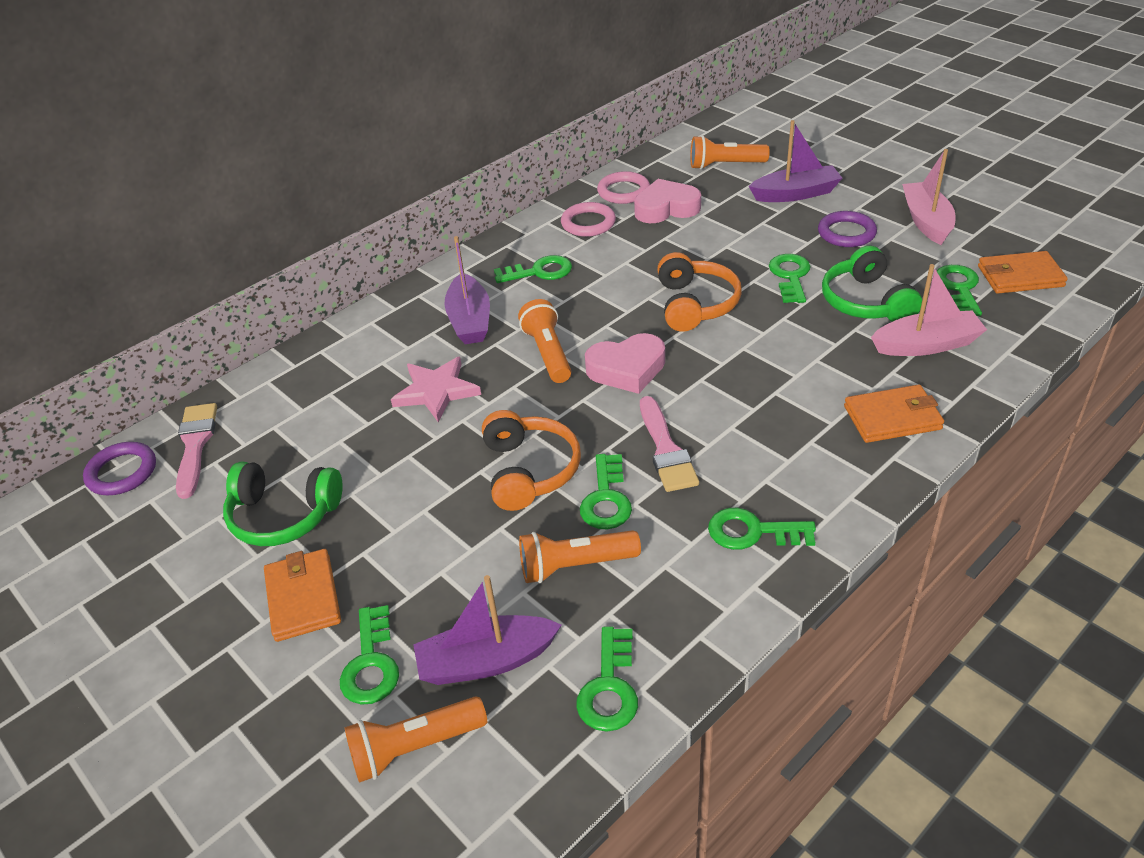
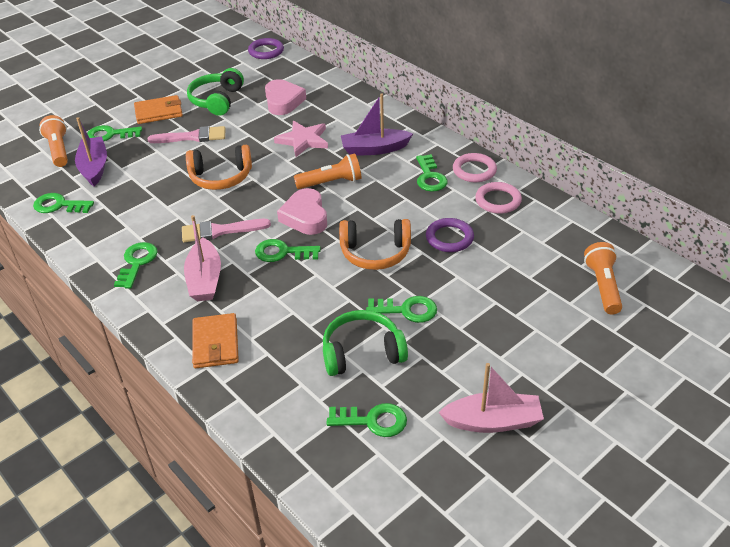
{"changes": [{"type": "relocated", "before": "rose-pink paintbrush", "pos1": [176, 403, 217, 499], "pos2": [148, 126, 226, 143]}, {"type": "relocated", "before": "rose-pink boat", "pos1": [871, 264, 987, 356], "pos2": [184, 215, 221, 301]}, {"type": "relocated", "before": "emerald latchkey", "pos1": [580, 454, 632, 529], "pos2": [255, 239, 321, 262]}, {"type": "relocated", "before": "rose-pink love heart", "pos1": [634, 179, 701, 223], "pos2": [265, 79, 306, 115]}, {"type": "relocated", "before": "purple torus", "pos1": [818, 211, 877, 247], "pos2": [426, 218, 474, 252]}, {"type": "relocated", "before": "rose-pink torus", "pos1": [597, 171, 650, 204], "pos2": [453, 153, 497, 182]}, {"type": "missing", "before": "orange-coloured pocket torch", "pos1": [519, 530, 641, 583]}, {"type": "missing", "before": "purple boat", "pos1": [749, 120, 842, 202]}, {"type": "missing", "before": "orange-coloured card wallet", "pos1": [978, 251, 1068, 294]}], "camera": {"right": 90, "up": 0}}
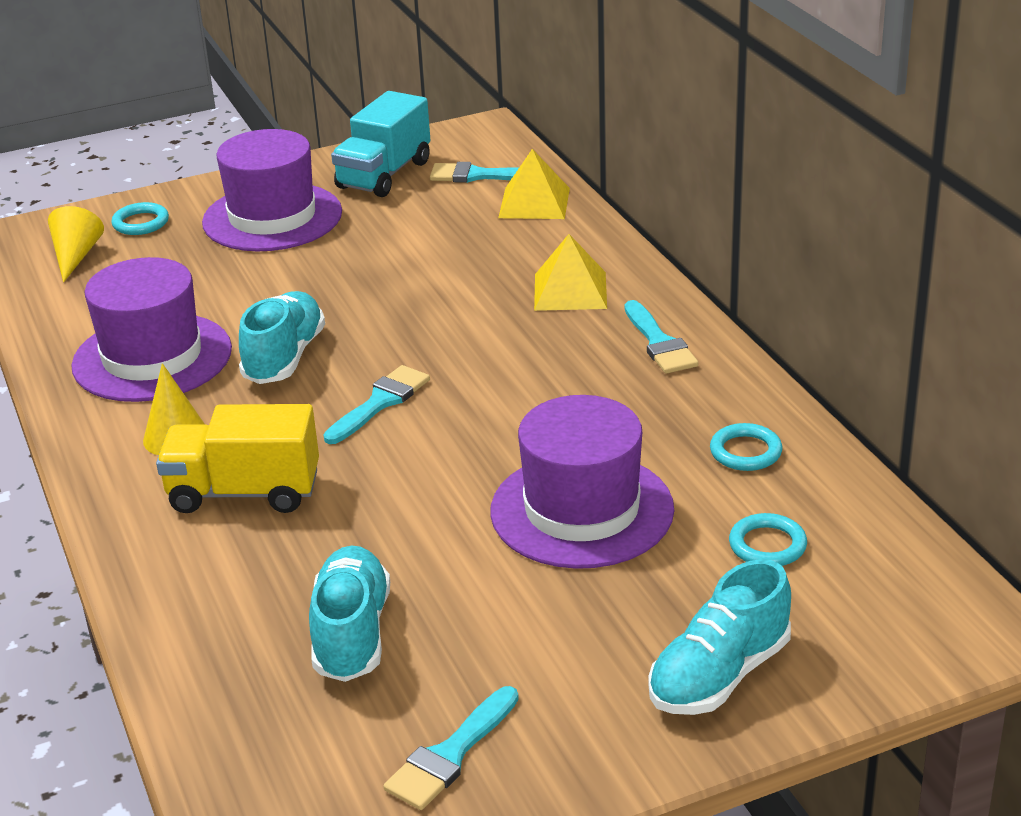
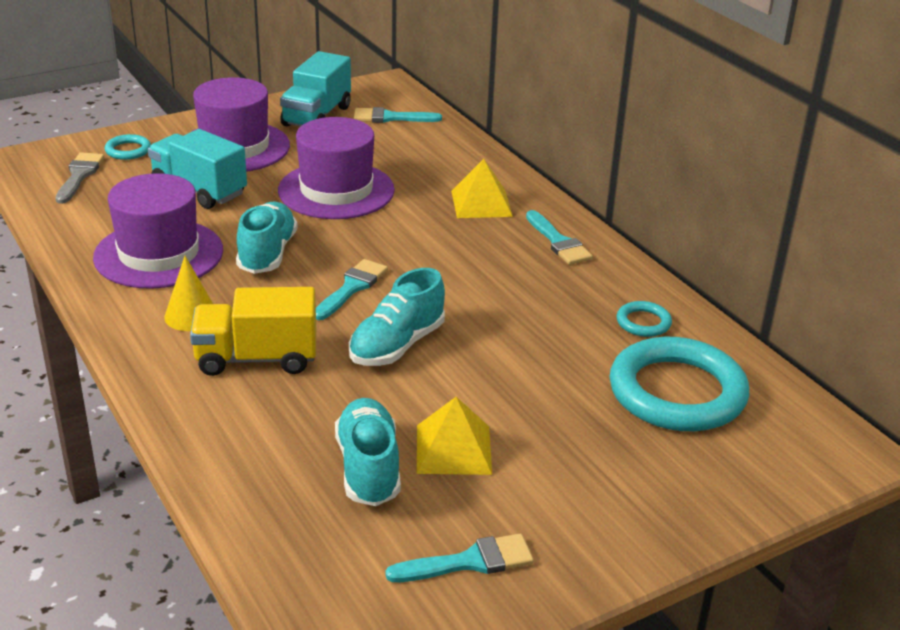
{"changes": [{"type": "exchanged", "before": "golden cone", "after": "grey paintbrush", "pos1": [48, 206, 104, 282], "pos2": [55, 153, 104, 204]}, {"type": "appeared", "after": "aqua truck", "pos2": [148, 129, 247, 209]}, {"type": "relocated", "before": "purple hat", "pos1": [490, 395, 674, 569], "pos2": [278, 117, 395, 219]}, {"type": "relocated", "before": "aqua lace-up shoe", "pos1": [648, 559, 791, 715], "pos2": [349, 268, 445, 366]}, {"type": "spun", "before": "aqua paintbrush", "pos1": [383, 686, 519, 810], "pos2": [386, 533, 534, 582], "turn": -135}, {"type": "relocated", "before": "golden pyramid", "pos1": [498, 149, 570, 219], "pos2": [417, 397, 492, 475]}, {"type": "size", "before": "aqua torus", "pos1": [729, 513, 807, 566], "pos2": [610, 337, 749, 431], "scale": 2.31}], "camera": {"right": -10, "up": 0}}
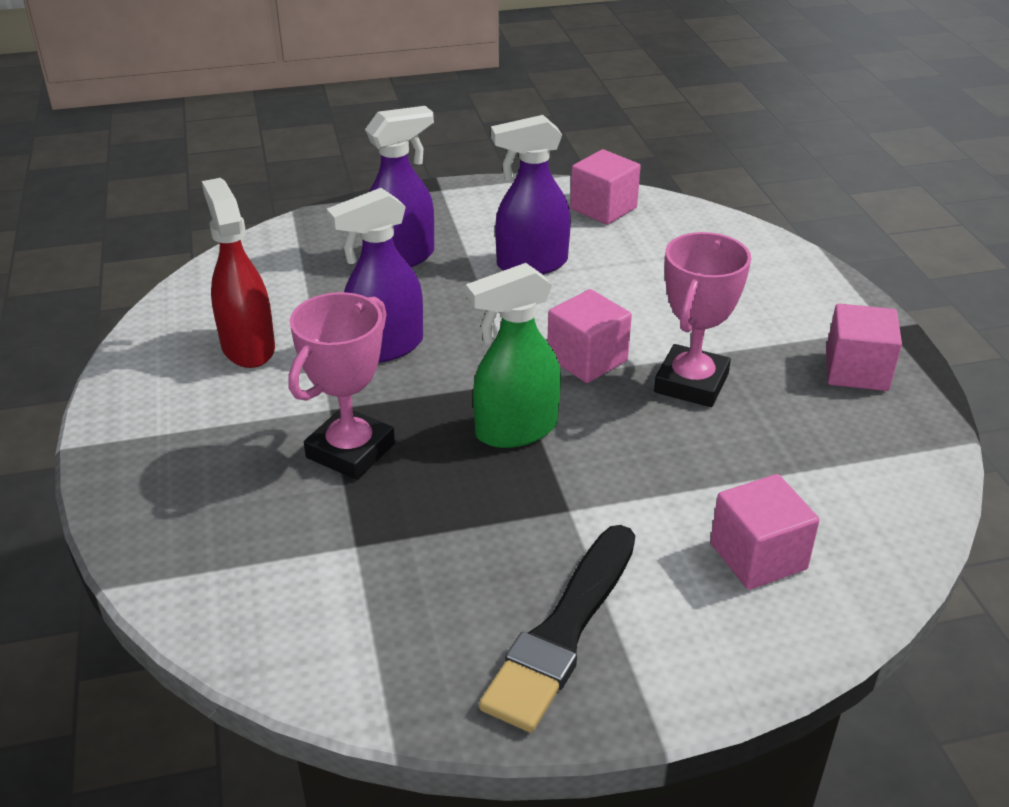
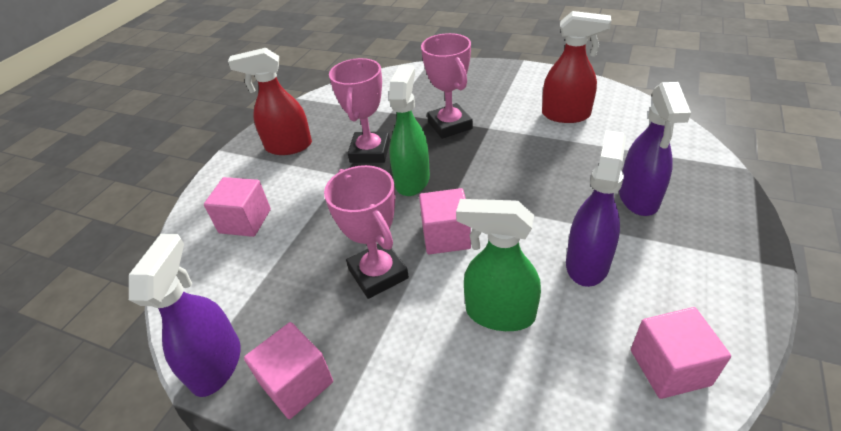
{"changes": [{"type": "relocated", "before": "purple sprayer", "pos1": [326, 188, 423, 363], "pos2": [129, 234, 241, 397]}, {"type": "exchanged", "before": "black paintbrush", "after": "crimson sprayer", "pos1": [479, 525, 635, 732], "pos2": [228, 48, 312, 155]}, {"type": "appeared", "after": "rose-pink trophy", "pos2": [329, 58, 390, 163]}, {"type": "appeared", "after": "emerald sprayer", "pos2": [456, 199, 541, 331]}], "camera": {"right": 130, "up": 5}}
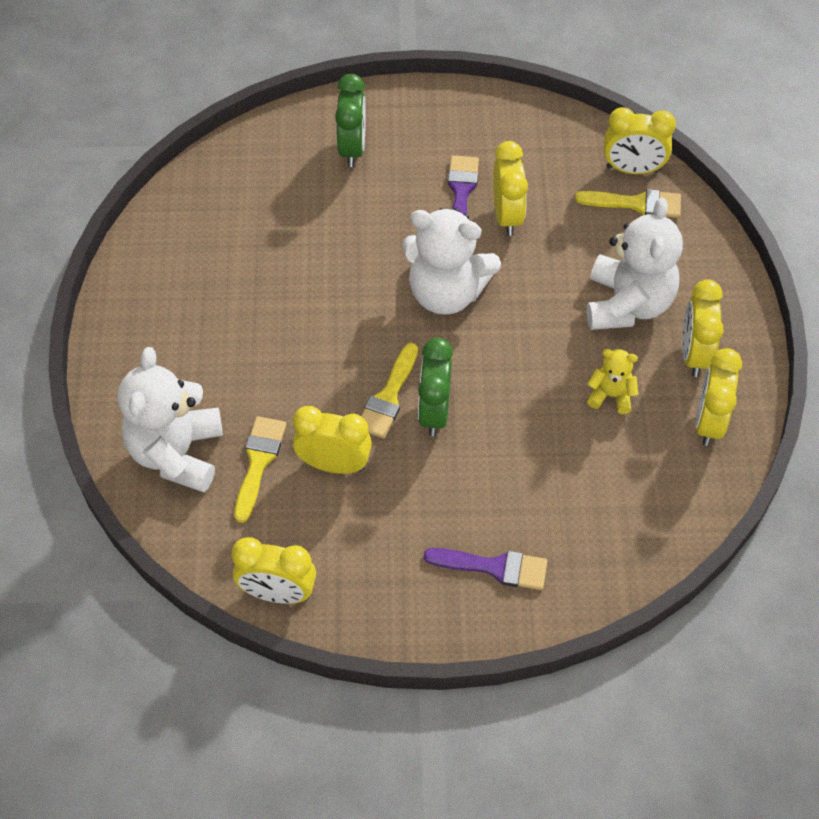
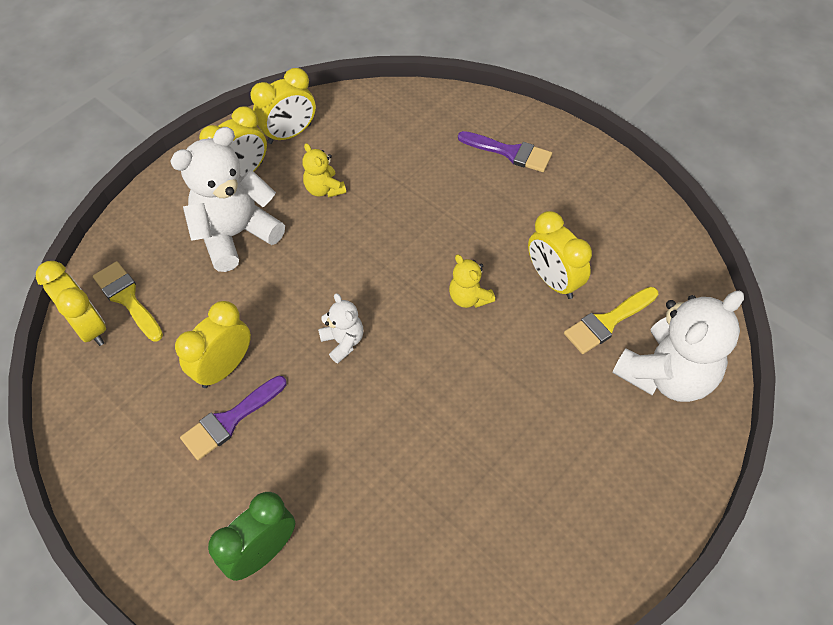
{"changes": [{"type": "size", "before": "pure white teddy bear", "pos1": [402, 208, 501, 315], "pos2": [318, 293, 364, 364], "scale": 0.49}, {"type": "exchanged", "before": "golden paintbrush", "after": "golden teddy bear", "pos1": [361, 343, 418, 438], "pos2": [449, 255, 495, 308]}, {"type": "spun", "before": "purple paintbrush", "pos1": [424, 548, 547, 590], "pos2": [458, 131, 552, 172], "turn": 150}, {"type": "missing", "before": "golden bedside clock", "pos1": [231, 537, 316, 604]}, {"type": "missing", "before": "emerald bedside clock", "pos1": [418, 338, 453, 436]}], "camera": {"right": -135, "up": 0}}
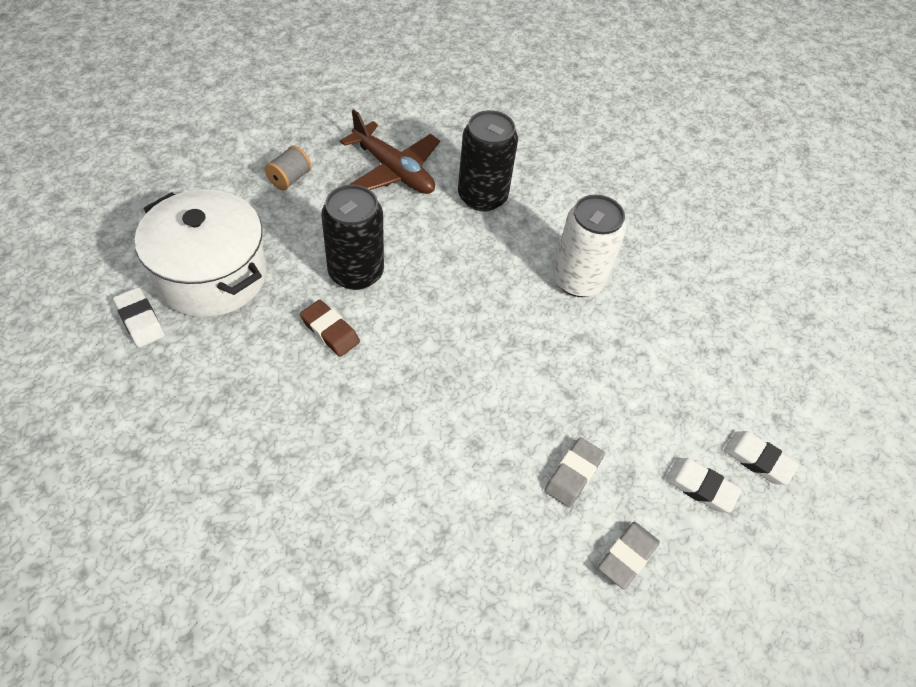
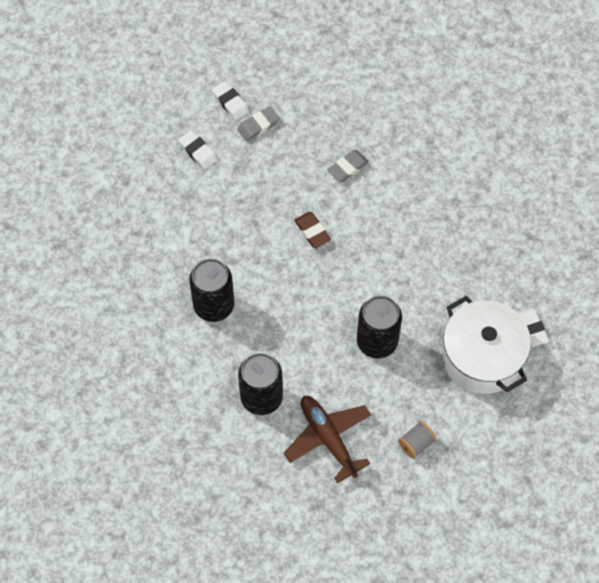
{"changes": [{"type": "colour", "before": "pure white can", "after": "black can", "pos1": [553, 195, 626, 297], "pos2": [189, 259, 234, 322]}, {"type": "relocated", "before": "pure white pencil eraser", "pos1": [724, 431, 799, 485], "pos2": [212, 81, 249, 120]}, {"type": "relocated", "before": "brown pencil eraser", "pos1": [300, 300, 360, 357], "pos2": [294, 212, 331, 248]}, {"type": "relocated", "before": "grey pencil eraser", "pos1": [545, 437, 605, 507], "pos2": [327, 150, 369, 182]}], "camera": {"right": -160, "up": 10}}
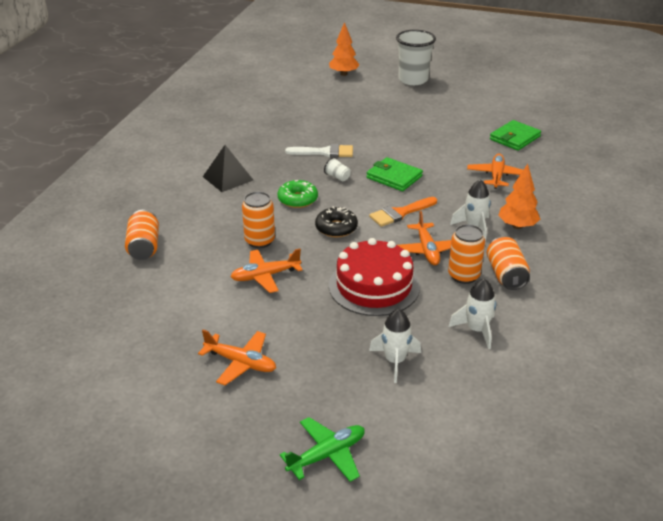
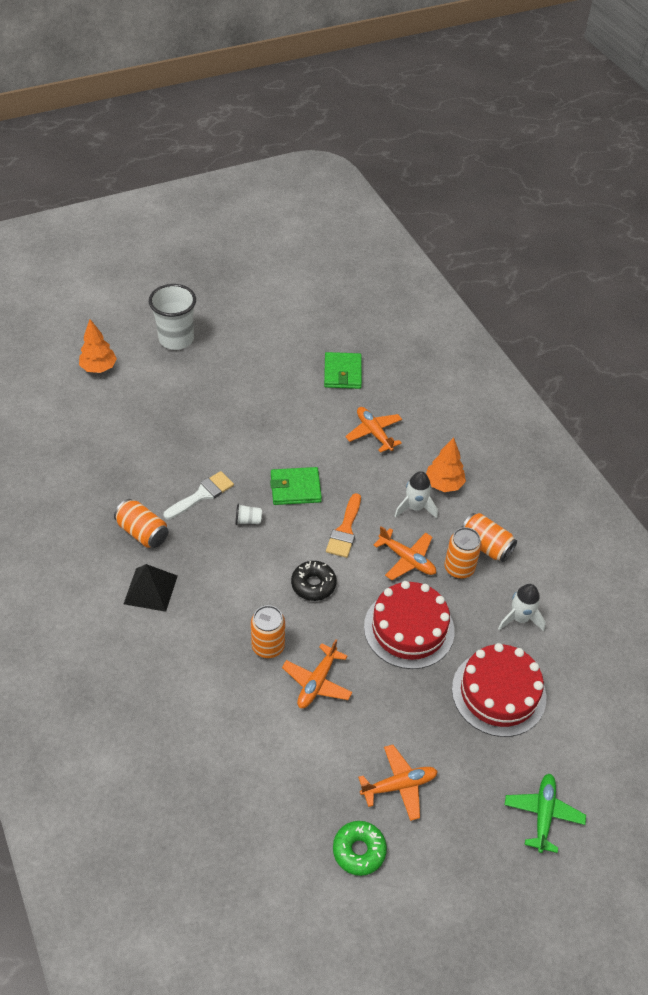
{"changes": [{"type": "relocated", "before": "orange-coloured can", "pos1": [125, 210, 159, 260], "pos2": [114, 499, 168, 548]}, {"type": "relocated", "before": "emerald doughnut", "pos1": [278, 180, 318, 208], "pos2": [333, 821, 387, 876]}, {"type": "exchanged", "before": "pure white rocket", "after": "crimson gateau", "pos1": [369, 309, 421, 383], "pos2": [452, 643, 546, 737]}], "camera": {"right": -45, "up": 15}}
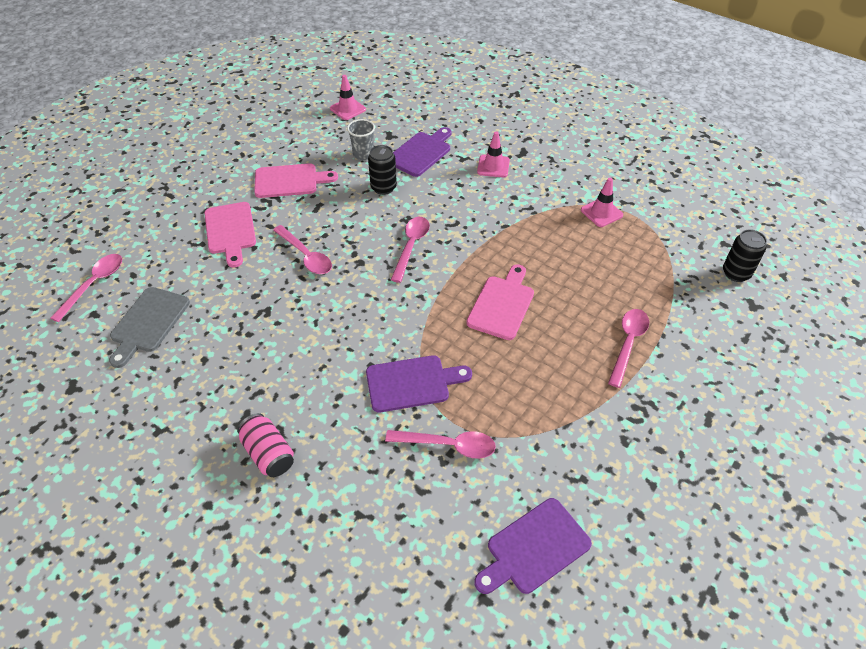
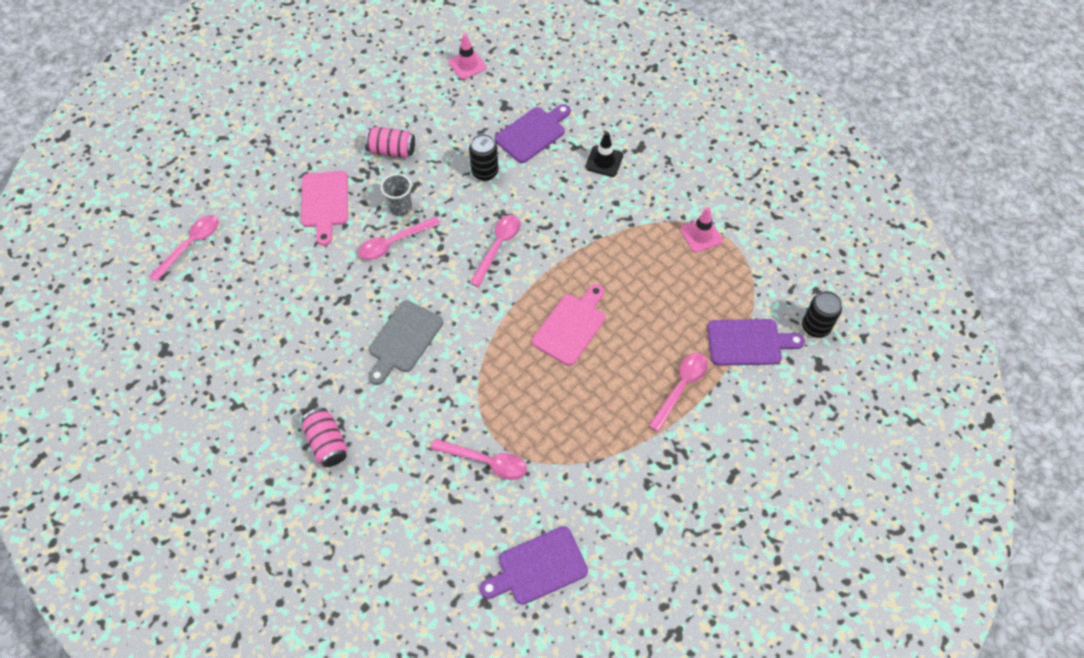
{"changes": [{"type": "spun", "before": "rose-pink tablespoon", "pos1": [273, 225, 332, 274], "pos2": [358, 217, 441, 260], "turn": 90}, {"type": "exchanged", "before": "rose-pink cutting board", "after": "rose-pink can", "pos1": [254, 163, 338, 198], "pos2": [365, 127, 415, 158]}, {"type": "relocated", "before": "grey cutting board", "pos1": [109, 287, 190, 368], "pos2": [369, 300, 443, 385]}, {"type": "relocated", "before": "grey beaker", "pos1": [347, 119, 375, 160], "pos2": [381, 173, 412, 216]}, {"type": "colour", "before": "rose-pink road cone", "after": "black road cone", "pos1": [477, 131, 510, 178], "pos2": [585, 132, 623, 177]}, {"type": "relocated", "before": "purple cutting board", "pos1": [366, 355, 472, 412], "pos2": [707, 319, 805, 366]}], "camera": {"right": 10, "up": 10}}
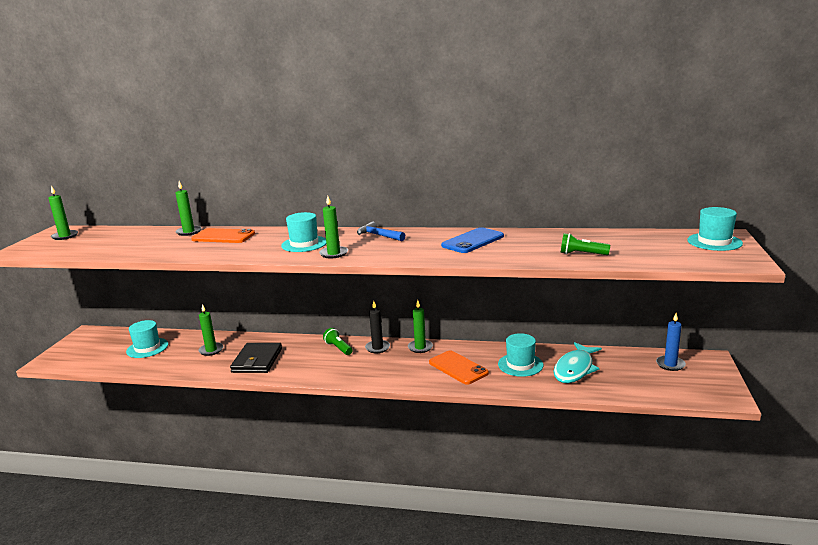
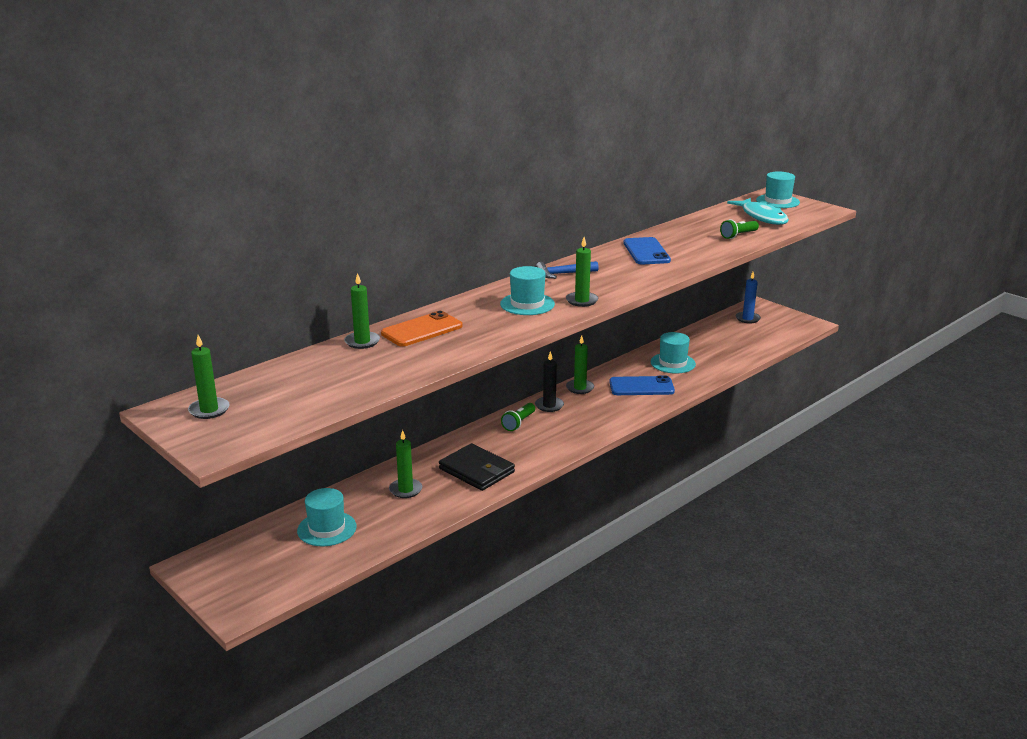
{"changes": [{"type": "spun", "before": "emerald pocket torch", "pos1": [323, 328, 353, 355], "pos2": [501, 403, 535, 431], "turn": -60}, {"type": "colour", "before": "orange-coloured phone", "after": "cobalt phone", "pos1": [429, 351, 489, 385], "pos2": [609, 376, 675, 395]}, {"type": "relocated", "before": "aqua fish figure", "pos1": [554, 342, 602, 383], "pos2": [727, 198, 789, 225]}], "camera": {"right": -55, "up": 5}}
